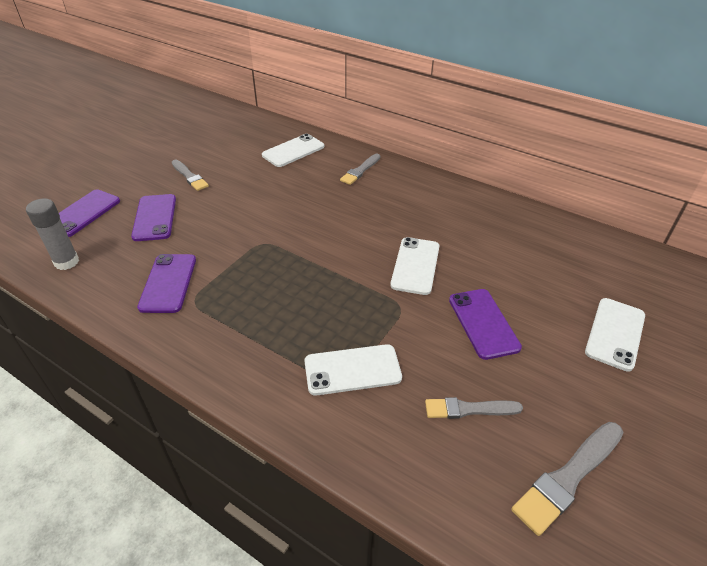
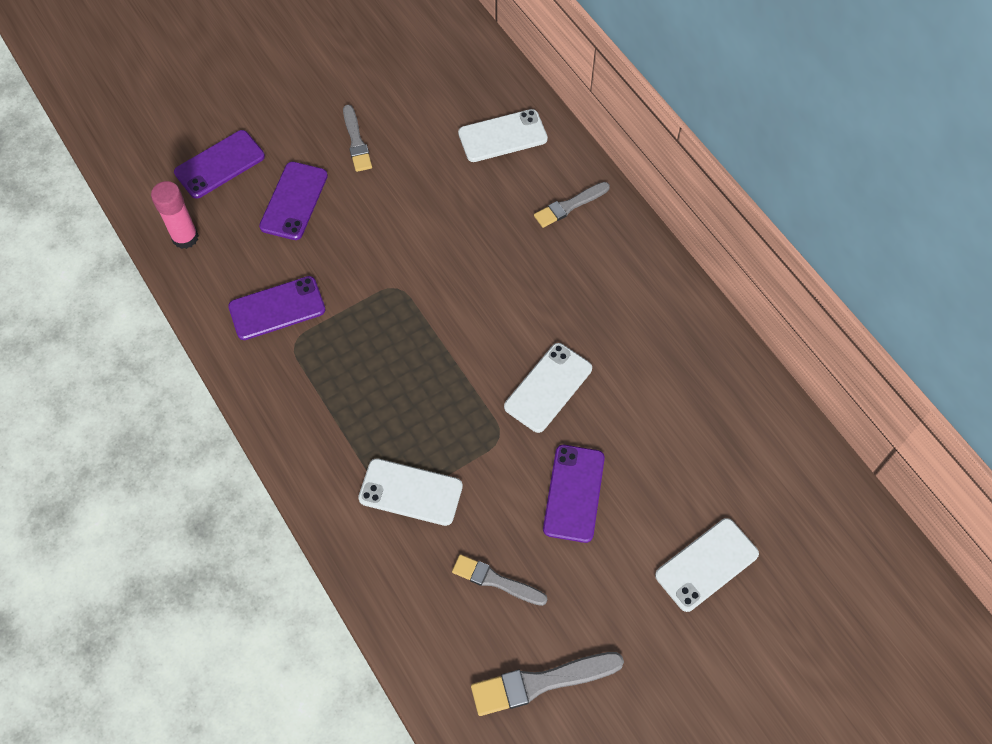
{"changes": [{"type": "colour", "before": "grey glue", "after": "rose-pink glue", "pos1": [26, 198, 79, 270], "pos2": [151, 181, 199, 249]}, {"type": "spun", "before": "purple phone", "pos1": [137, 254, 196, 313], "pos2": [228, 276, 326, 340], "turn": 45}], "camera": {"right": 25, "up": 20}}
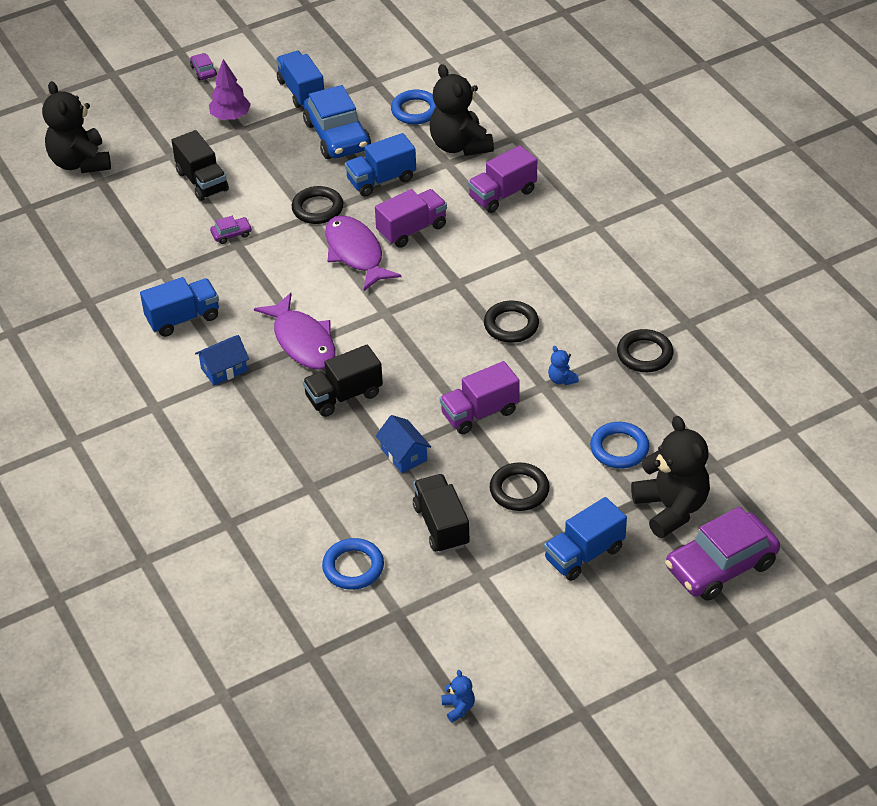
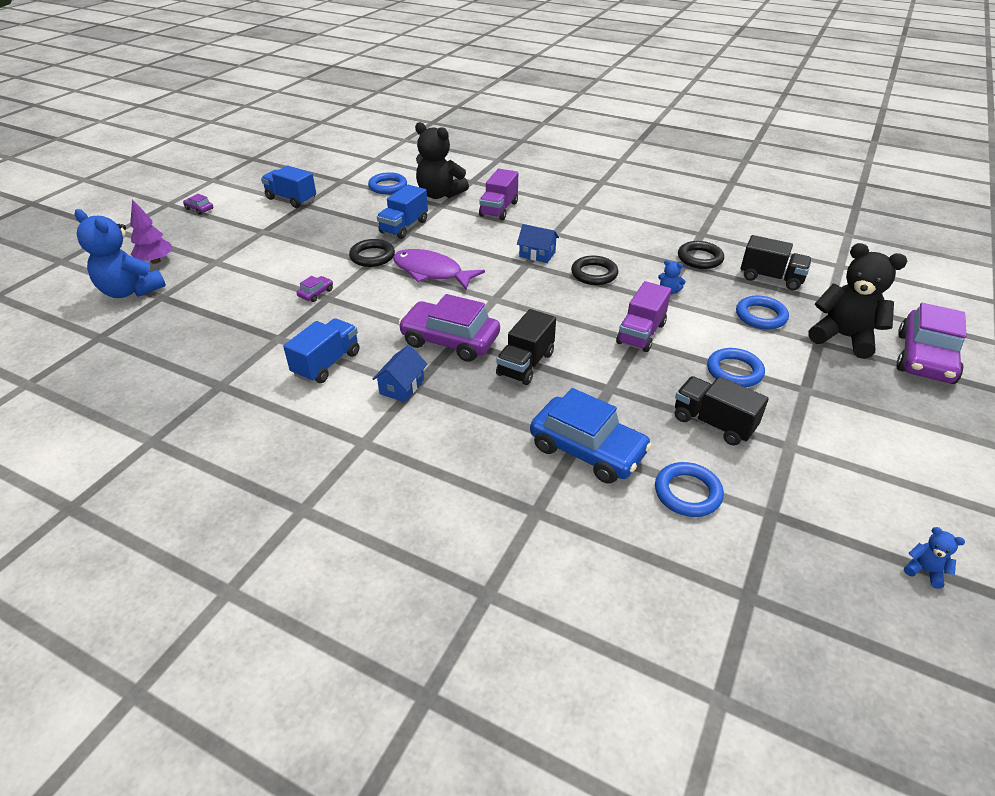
{"changes": [{"type": "colour", "before": "black teddy bear", "after": "cobalt teddy bear", "pos1": [42, 81, 111, 173], "pos2": [74, 209, 166, 298]}, {"type": "relocated", "before": "purple tree", "pos1": [209, 59, 251, 120], "pos2": [130, 199, 172, 264]}, {"type": "exchanged", "before": "purple fish figure", "after": "purple toy car", "pos1": [254, 293, 336, 370], "pos2": [398, 294, 500, 362]}, {"type": "relocated", "before": "cobalt cottage", "pos1": [376, 415, 431, 473], "pos2": [517, 224, 559, 263]}, {"type": "relocated", "before": "cobalt toy car", "pos1": [303, 85, 371, 159], "pos2": [530, 388, 652, 484]}, {"type": "colour", "before": "black torus", "after": "cobalt torus", "pos1": [490, 462, 550, 511], "pos2": [707, 348, 765, 387]}, {"type": "relocated", "before": "black truck", "pos1": [171, 130, 229, 201], "pos2": [741, 235, 812, 291]}, {"type": "missing", "before": "purple truck", "pos1": [375, 189, 447, 248]}, {"type": "missing", "before": "cobalt truck", "pos1": [544, 497, 627, 581]}], "camera": {"right": -35, "up": -5}}
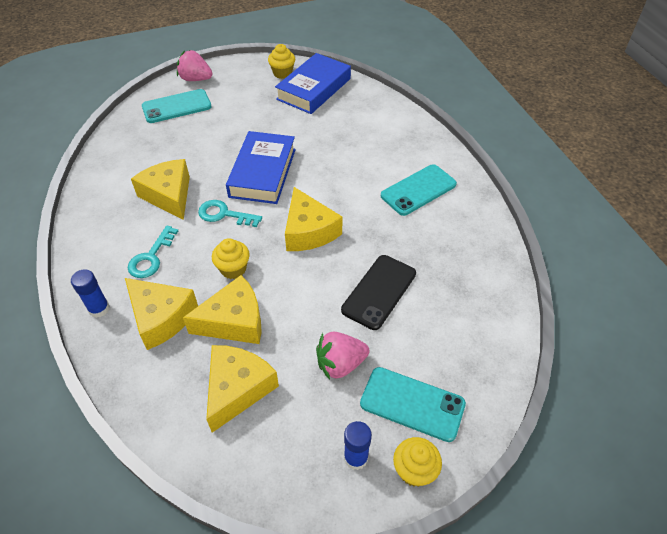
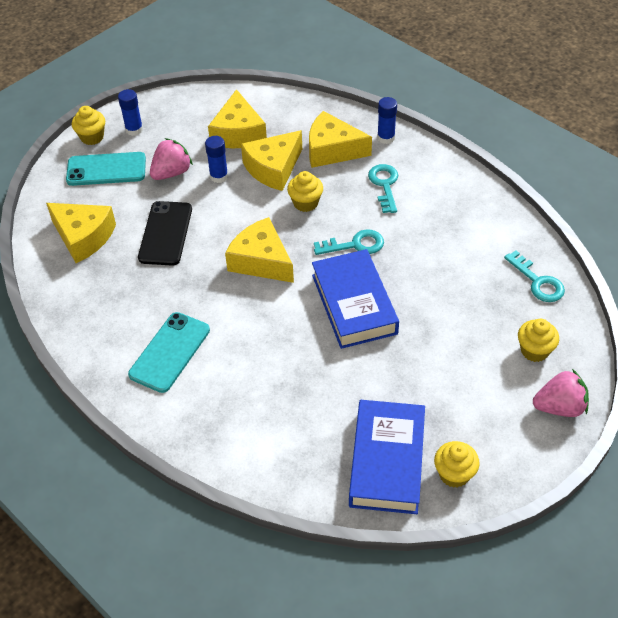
{"changes": [{"type": "relocated", "before": "golden cheese", "pos1": [131, 159, 190, 220], "pos2": [46, 203, 116, 263]}, {"type": "appeared", "after": "cobalt glue", "pos2": [205, 136, 228, 183]}, {"type": "appeared", "after": "aqua latchkey", "pos2": [504, 251, 565, 302]}, {"type": "exchanged", "before": "aqua phone", "after": "golden cupcake", "pos1": [142, 89, 211, 123], "pos2": [518, 319, 559, 362]}], "camera": {"right": 155, "up": 0}}
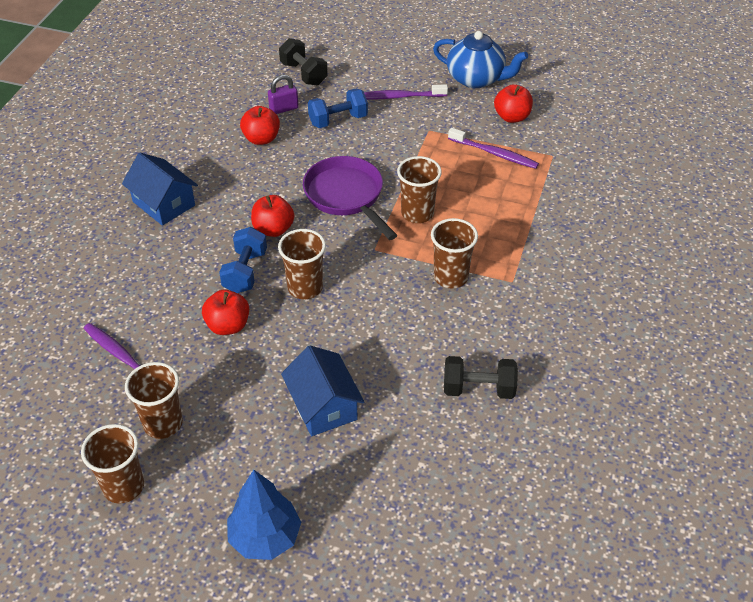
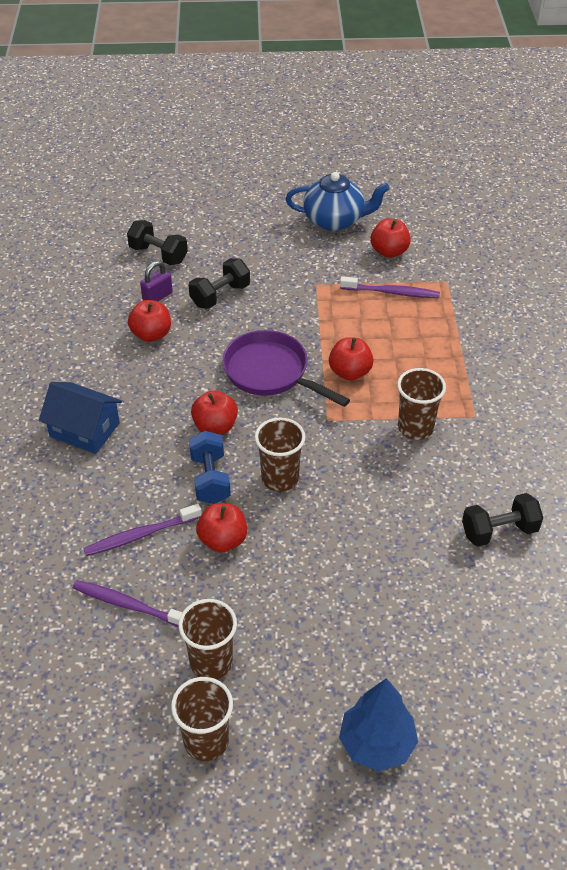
{"changes": [{"type": "relocated", "before": "purple toothbrush", "pos1": [364, 84, 448, 100], "pos2": [83, 504, 202, 556]}, {"type": "colour", "before": "cobalt hand weight", "after": "black hand weight", "pos1": [308, 89, 368, 128], "pos2": [189, 258, 250, 309]}, {"type": "exchanged", "before": "brown beaker", "after": "crimson toy apple", "pos1": [397, 156, 442, 223], "pos2": [329, 337, 374, 381]}, {"type": "missing", "before": "cobalt cottage", "pos1": [281, 345, 364, 436]}], "camera": {"right": -20, "up": 0}}
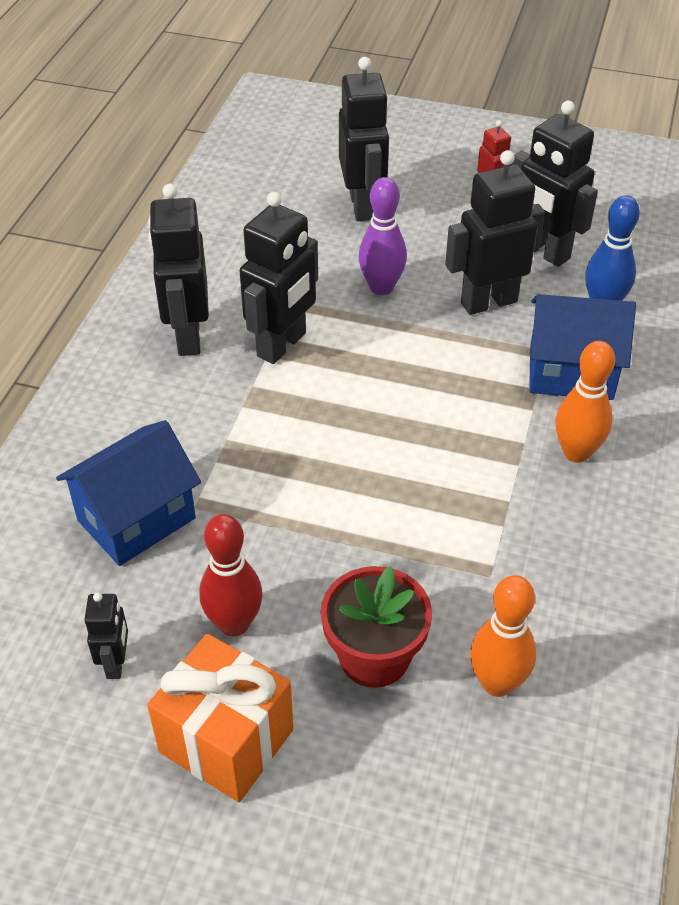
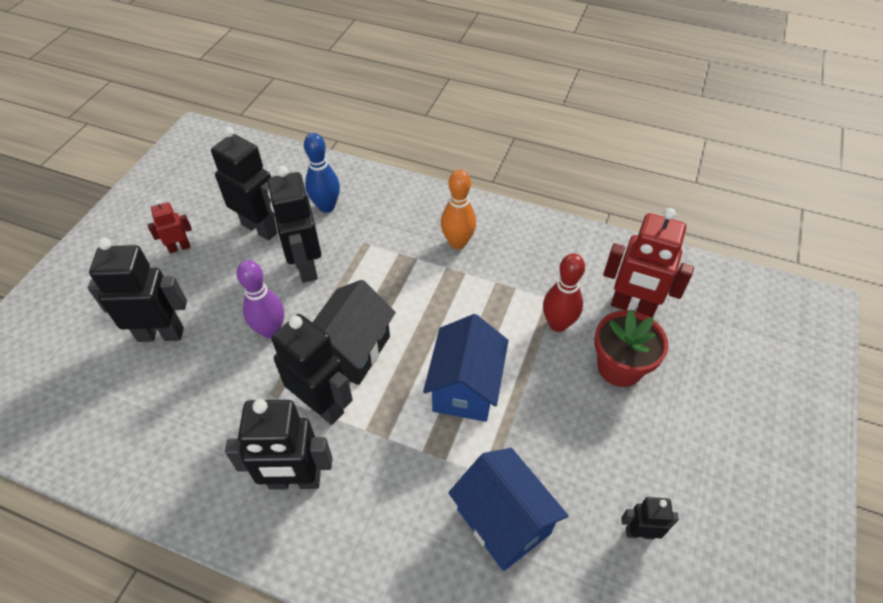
{"changes": [{"type": "spun", "before": "black robot", "pos1": [512, 100, 598, 267], "pos2": [211, 126, 277, 241], "turn": -105}, {"type": "appeared", "after": "black cottage", "pos2": [312, 280, 396, 385]}, {"type": "relocated", "before": "cobalt cottage", "pos1": [529, 294, 636, 400], "pos2": [423, 314, 509, 422]}, {"type": "relocated", "before": "crimson skittle", "pos1": [199, 514, 263, 636], "pos2": [543, 254, 585, 332]}, {"type": "exchanged", "before": "orange-coloured skittle", "after": "crimson robot", "pos1": [470, 575, 536, 697], "pos2": [603, 208, 694, 317]}, {"type": "missing", "before": "orange-coloured wrapped gift", "pos1": [147, 634, 294, 802]}], "camera": {"right": -85, "up": 5}}
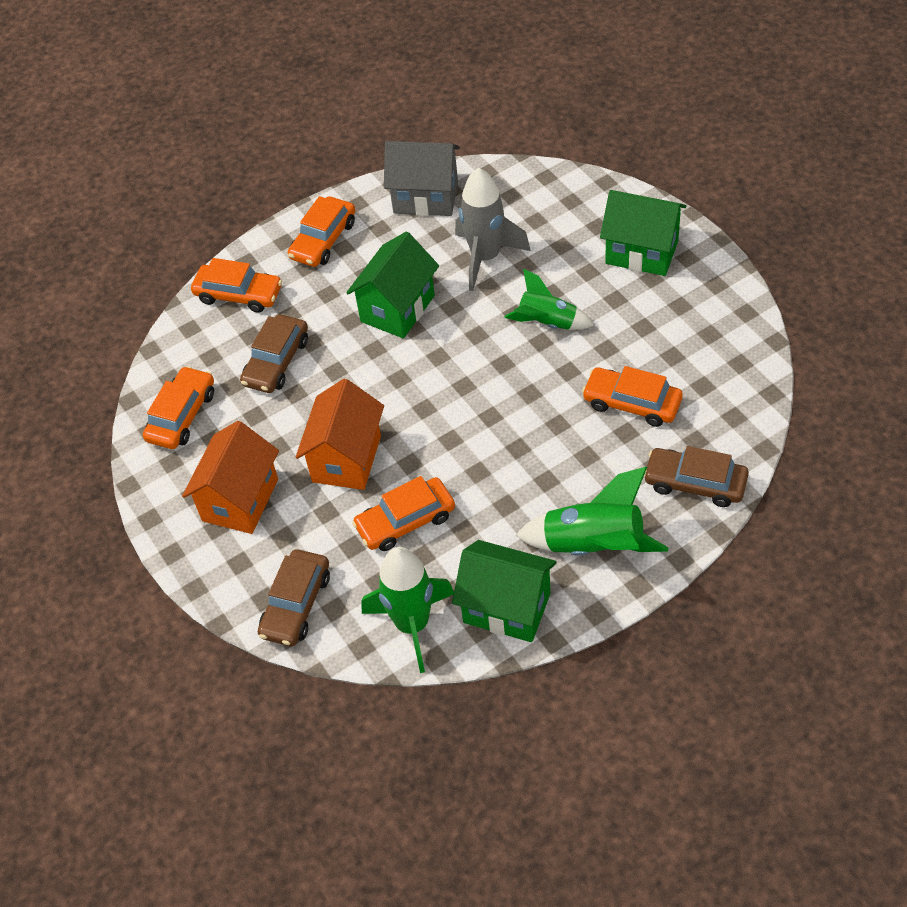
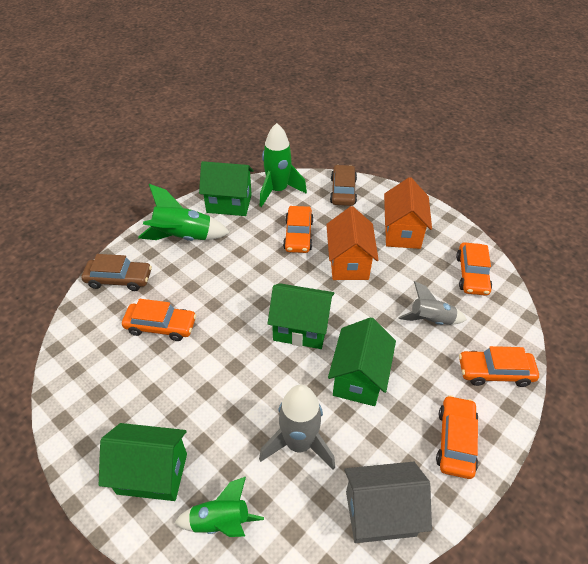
{"changes": [{"type": "relocated", "before": "emerald rocket", "pos1": [504, 268, 594, 330], "pos2": [174, 477, 264, 537]}, {"type": "appeared", "after": "emerald cottage", "pos2": [267, 283, 334, 349]}, {"type": "spun", "before": "orange-coloured toy car", "pos1": [352, 476, 455, 551], "pos2": [283, 206, 313, 253], "turn": 135}, {"type": "exchanged", "before": "brown toy car", "after": "grey rocket", "pos1": [240, 314, 308, 393], "pos2": [398, 281, 467, 325]}], "camera": {"right": 160, "up": -5}}
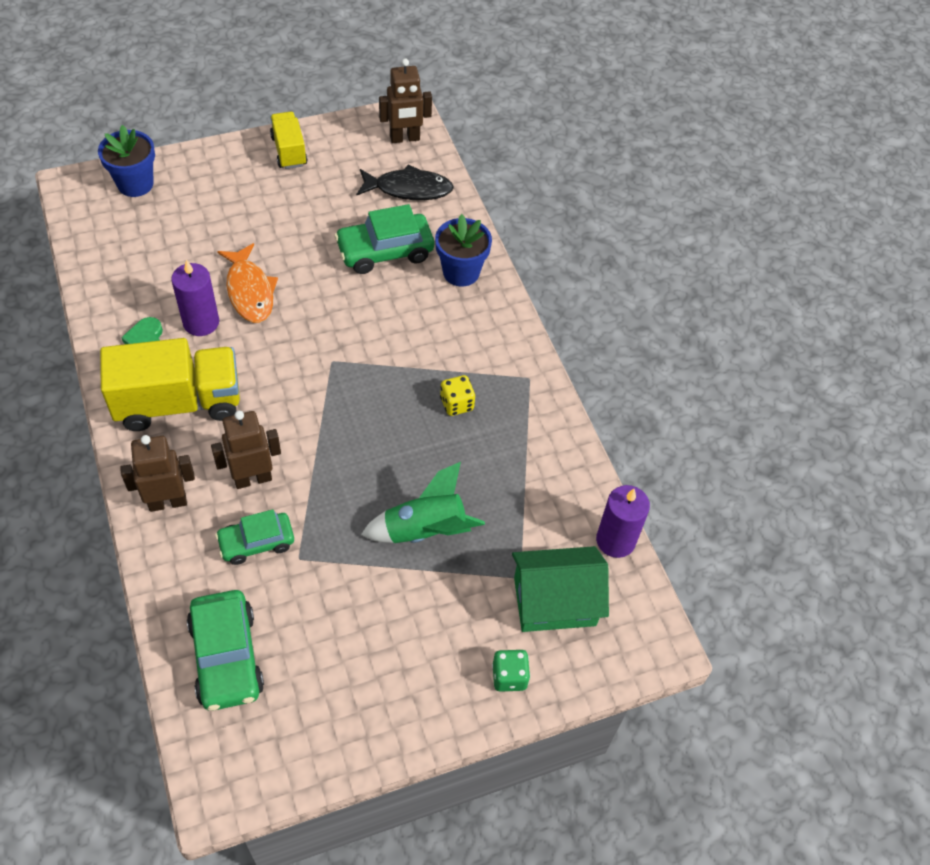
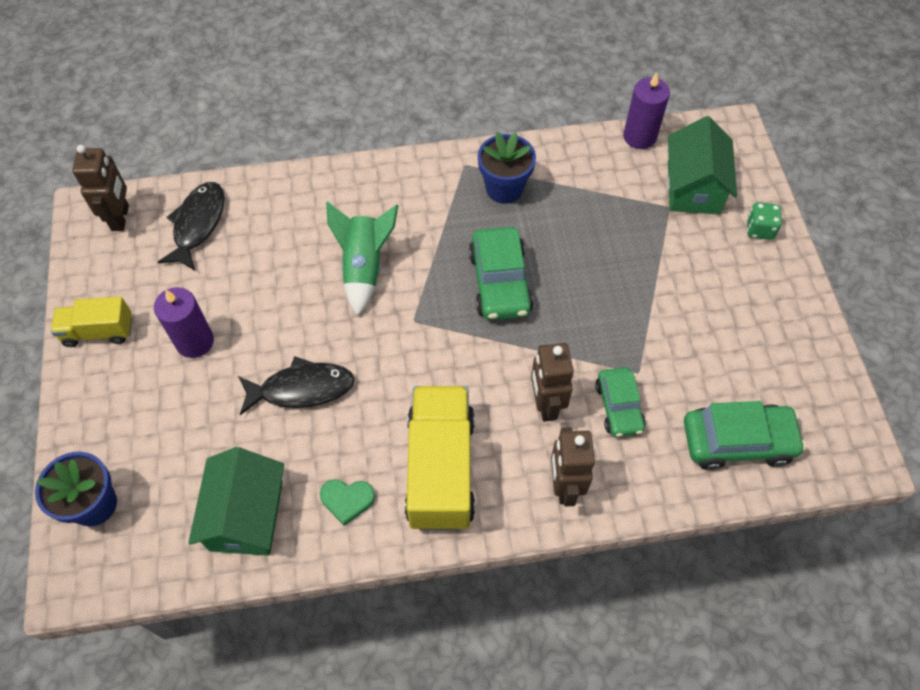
{"changes": [{"type": "relocated", "before": "purple candle", "pos1": [171, 260, 219, 336], "pos2": [154, 287, 214, 358]}, {"type": "appeared", "after": "emerald cottage", "pos2": [188, 447, 284, 556]}, {"type": "colour", "before": "orange-coloured fish figure", "after": "black fish figure", "pos1": [217, 243, 278, 323], "pos2": [238, 357, 355, 415]}, {"type": "relocated", "before": "emerald rocket", "pos1": [361, 462, 485, 543], "pos2": [326, 201, 399, 316]}, {"type": "relocated", "before": "emerald toy car", "pos1": [334, 204, 434, 274], "pos2": [469, 227, 534, 320]}, {"type": "relocated", "before": "cobalt plant pot", "pos1": [435, 214, 492, 287], "pos2": [478, 132, 536, 204]}, {"type": "missing", "before": "golden die", "pos1": [440, 375, 475, 416]}], "camera": {"right": -75, "up": 5}}
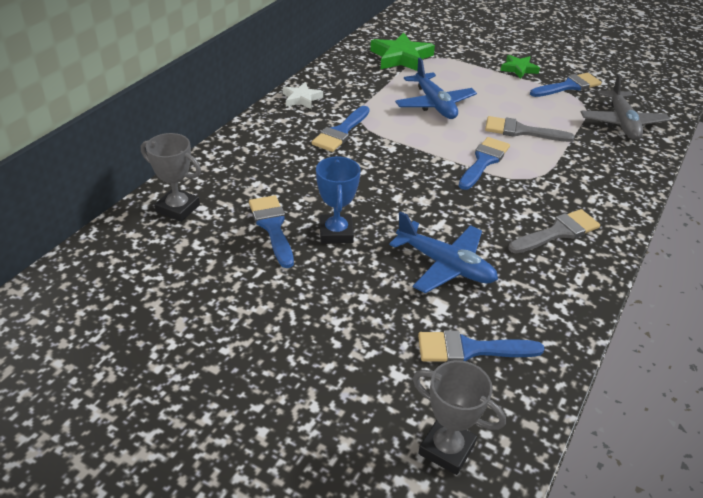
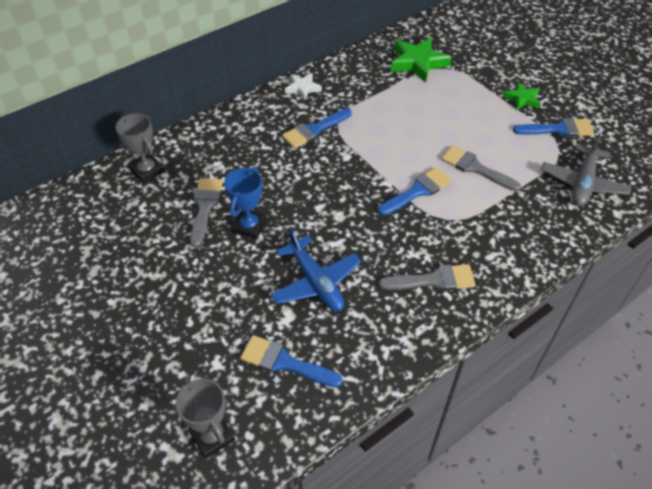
{"changes": [{"type": "colour", "before": "cobalt paintbrush", "after": "grey paintbrush", "pos1": [249, 195, 294, 268], "pos2": [190, 178, 223, 247]}, {"type": "missing", "before": "cobalt plane", "pos1": [395, 58, 477, 119]}], "camera": {"right": 25, "up": 10}}
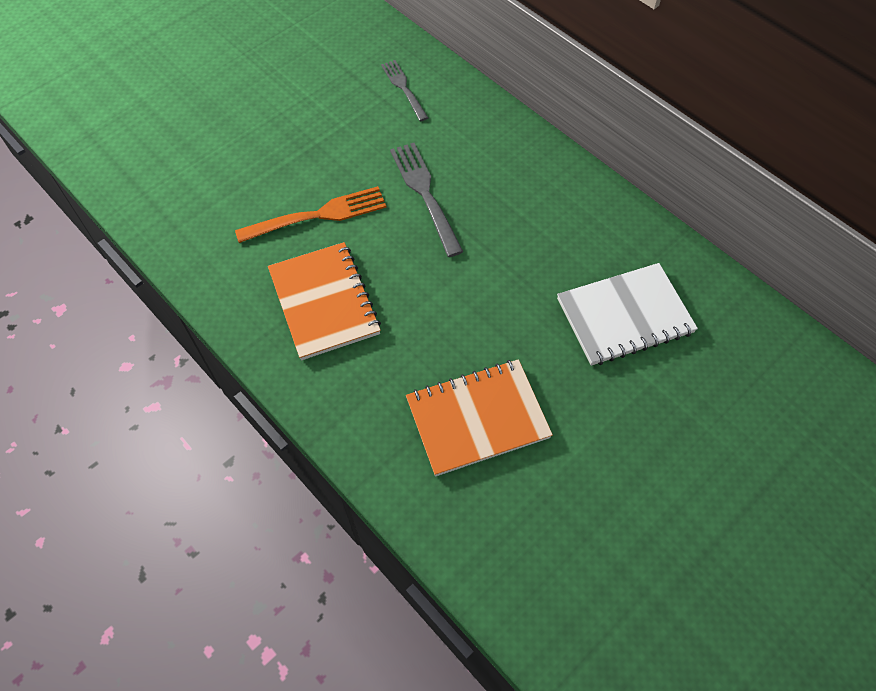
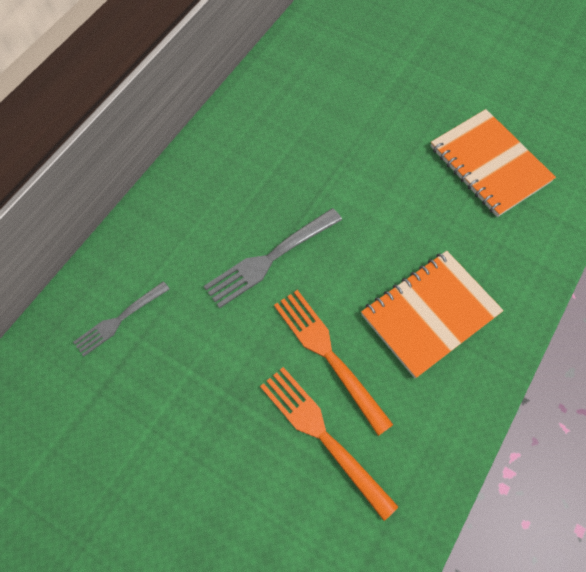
{"changes": [{"type": "appeared", "after": "orange-coloured dinner fork", "pos2": [260, 367, 399, 521]}, {"type": "missing", "before": "pure white notebook", "pos1": [557, 263, 698, 366]}], "camera": {"right": -105, "up": 5}}
